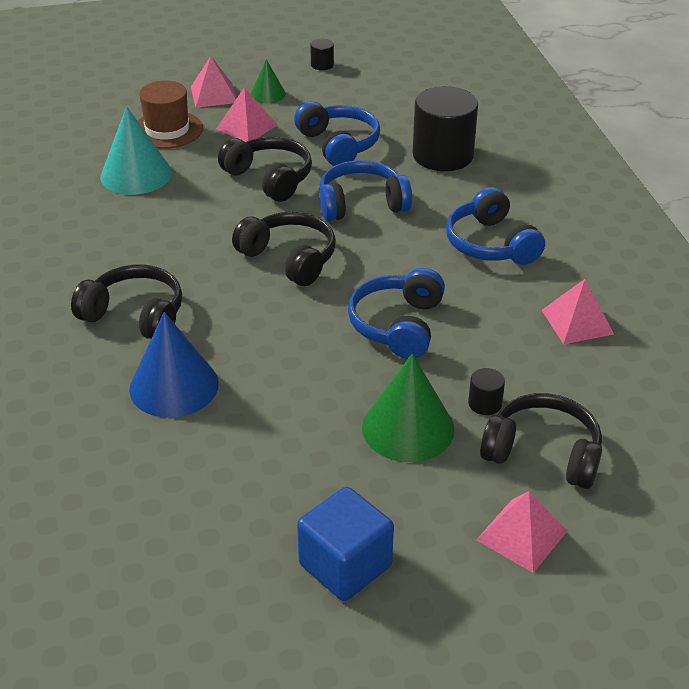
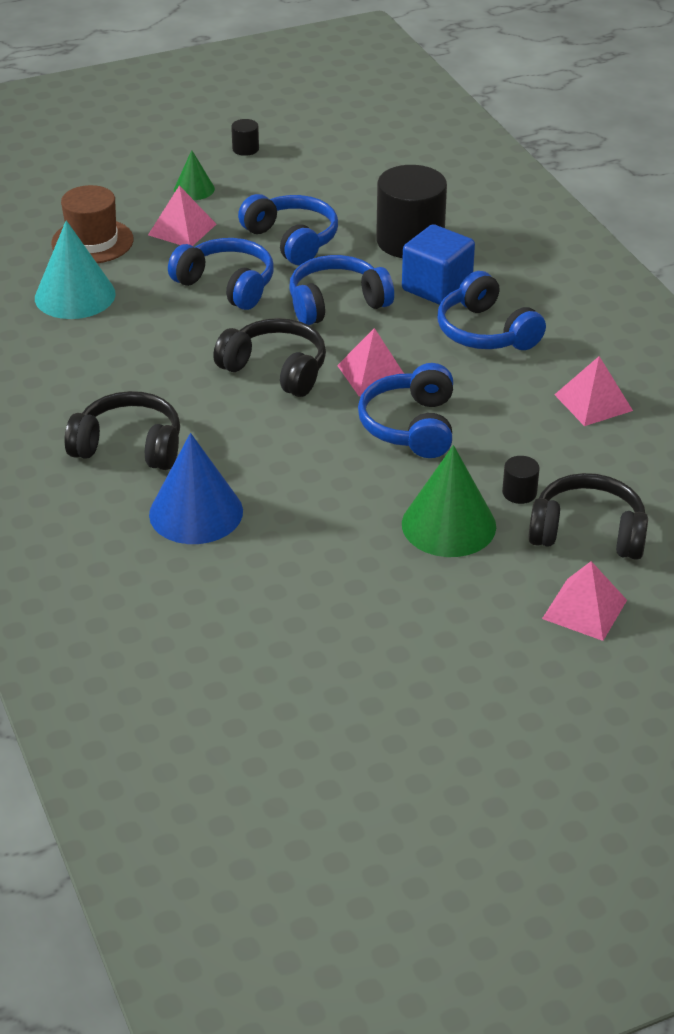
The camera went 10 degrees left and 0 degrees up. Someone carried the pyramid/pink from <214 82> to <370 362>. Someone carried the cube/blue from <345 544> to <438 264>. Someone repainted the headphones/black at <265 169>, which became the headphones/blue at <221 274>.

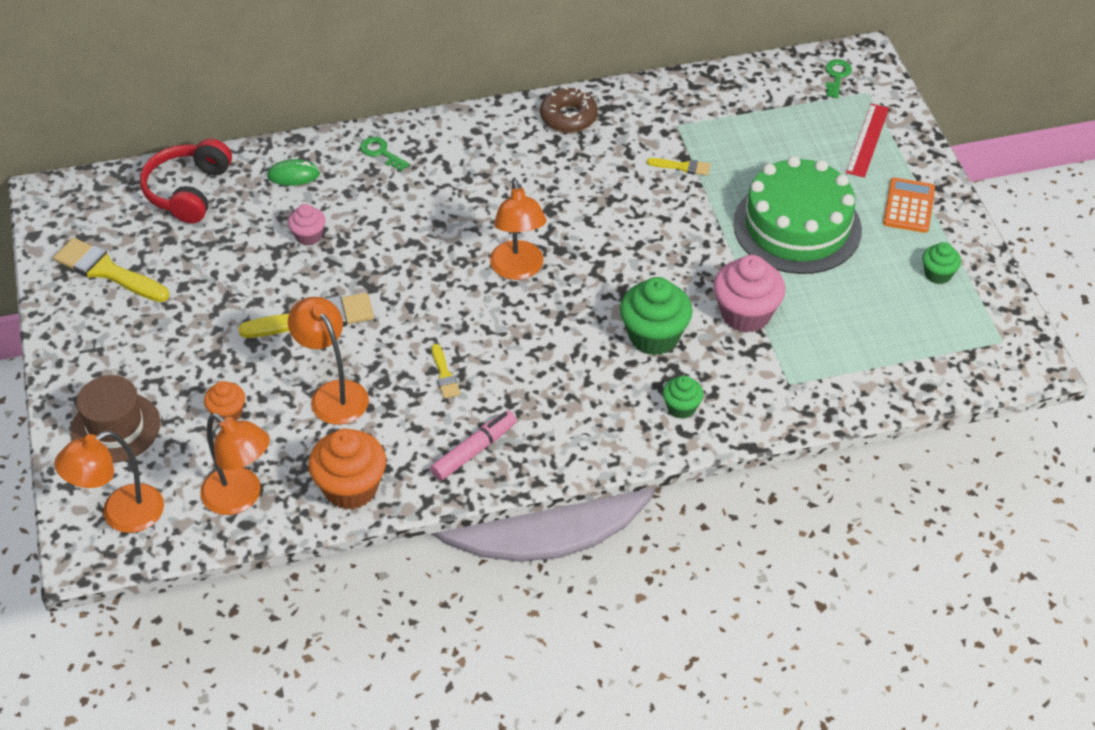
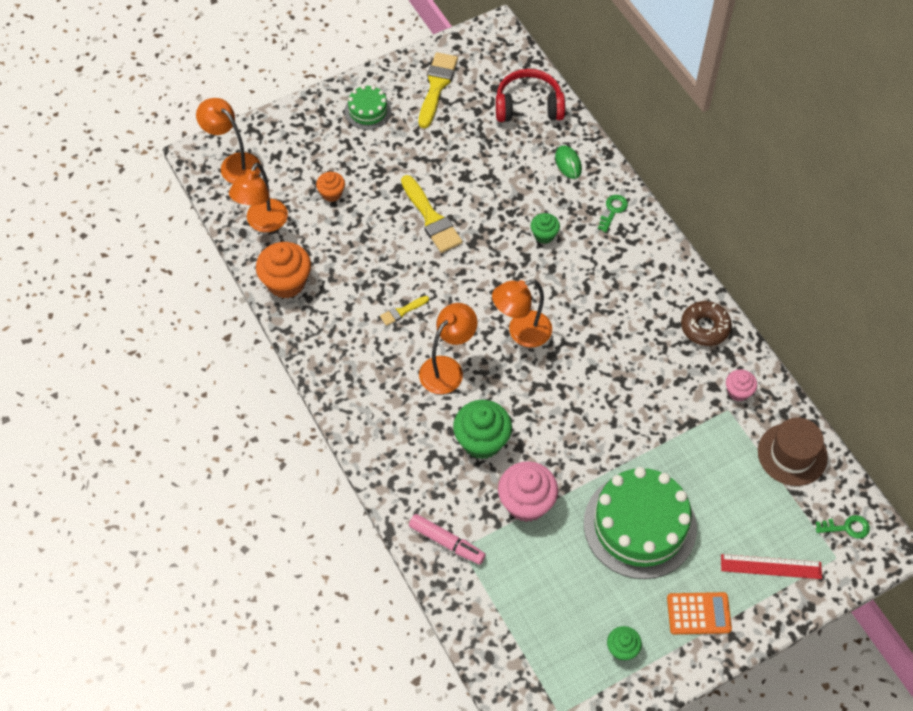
The camera went 75 degrees right and 10 degrees up. Someone took away the brush/yellow at <679 167>. Someone put down the cake/green at <368 107>. Someone carried the hat/brown from <115 419> to <793 451>. Someone carried the cupcake/pink from <307 224> to <741 385>. Someone carried the lamp/orange from <328 361> to <448 348>. Someone carried the marker/pink from <473 445> to <447 539>. Someone carried the cupcake/green from <683 397> to <545 228>.

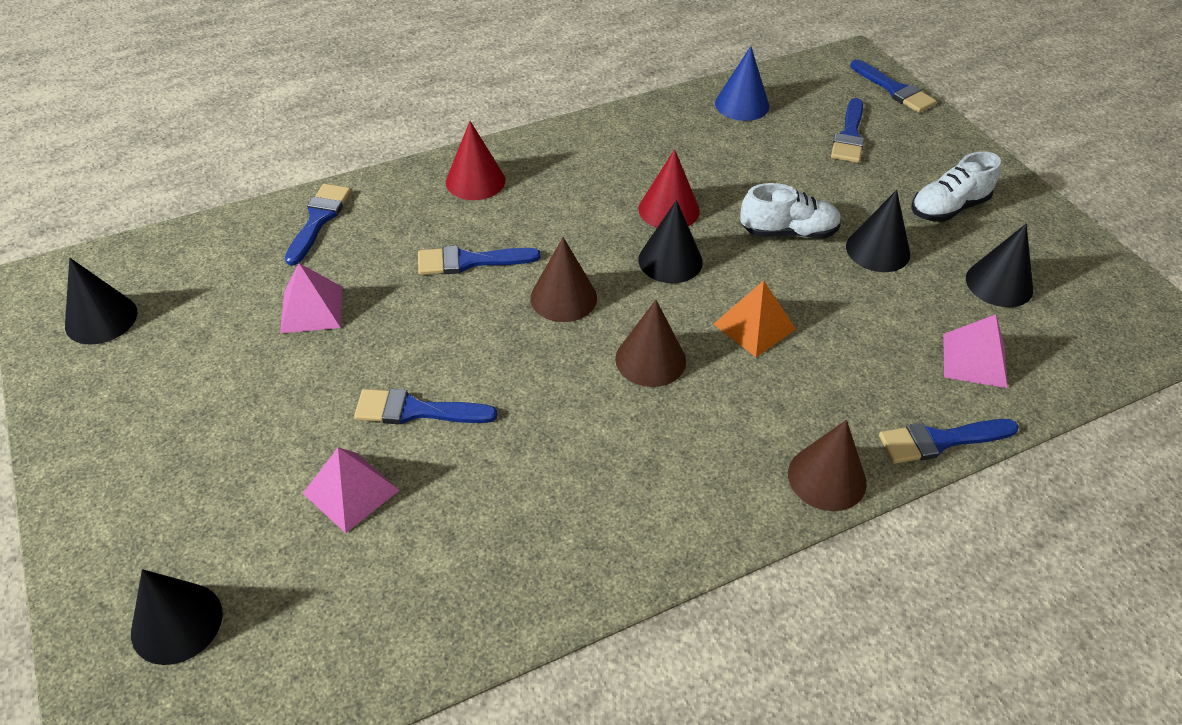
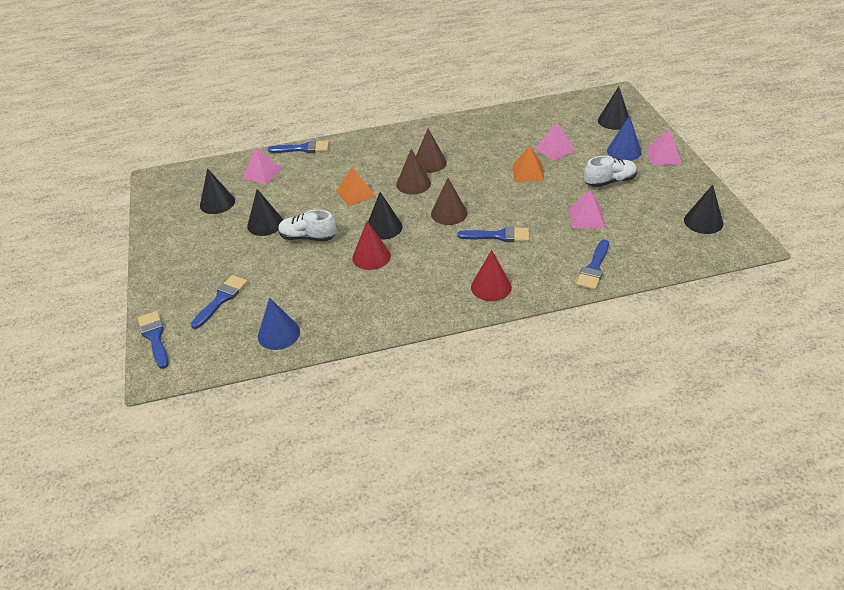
The camera went 165 degrees left and 5 degrees down. Someone put down the cone/blue at <624 138>. Someone put down the pyramid/pink at <664 147>. Someone carried the cone/brown from <827 465> to <431 151>. Someone carried the shoe/white from <956 186> to <610 171>. Someone swapped the brush/blue at <425 406> for the pyramid/orange at <529 164>.

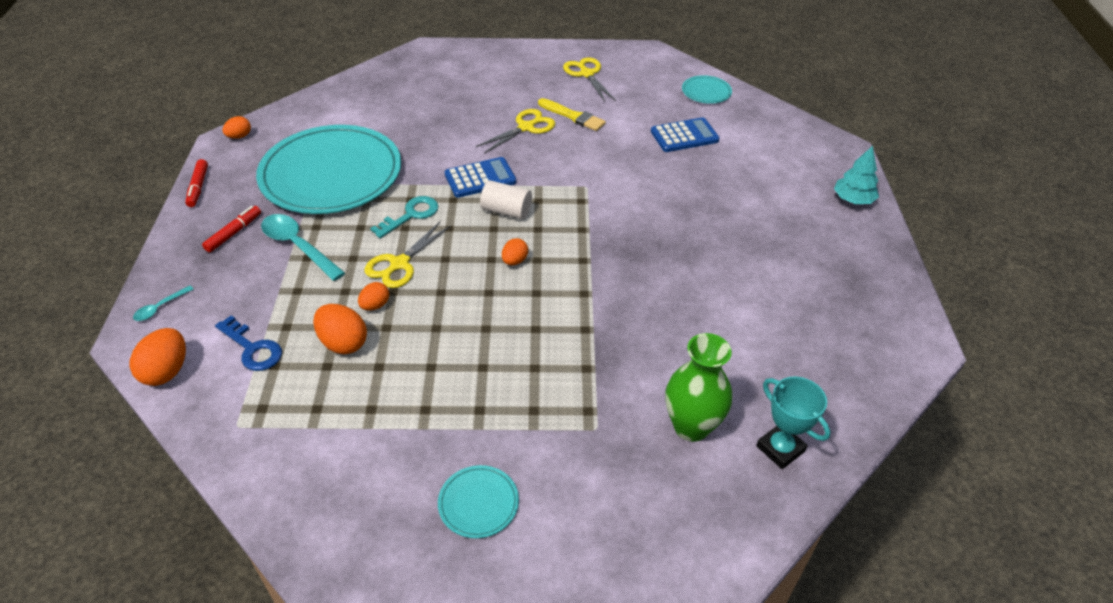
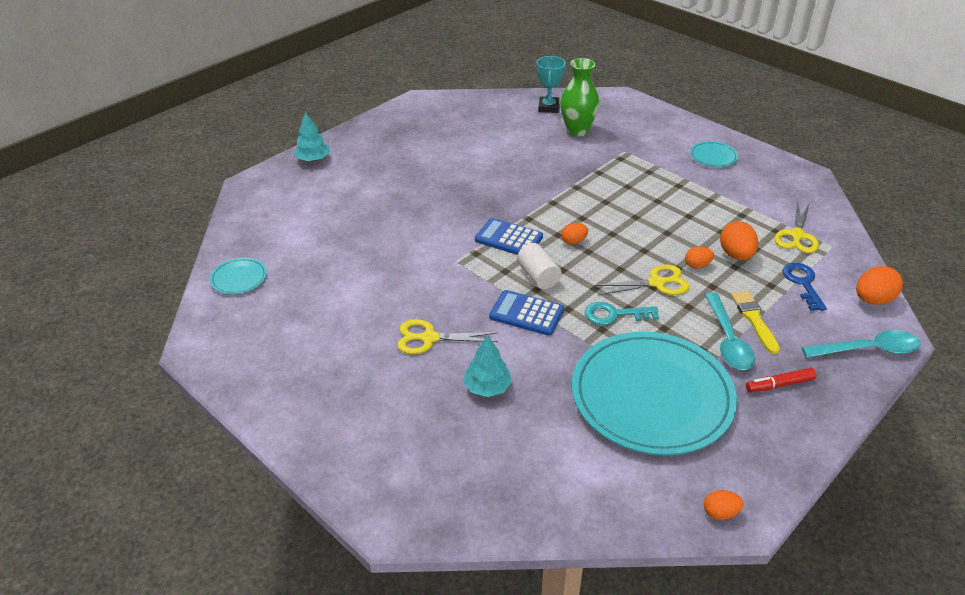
The camera went 135 degrees left and 5 degrees down. Someone took away the marker/red at <196 183>. Someone put down the tree/turquoise at <487 366>. Someone carried the brush/yellow from <572 114> to <755 322>. Someone carried the scissors/yellow from <589 79> to <797 227>. Someone carried the calculator/blue from <685 134> to <509 236>. Someone scaled the spoon/turquoise at <163 303> by 2.01.

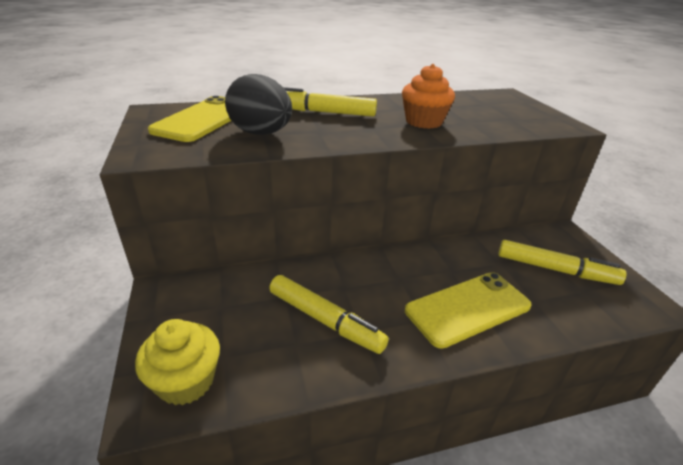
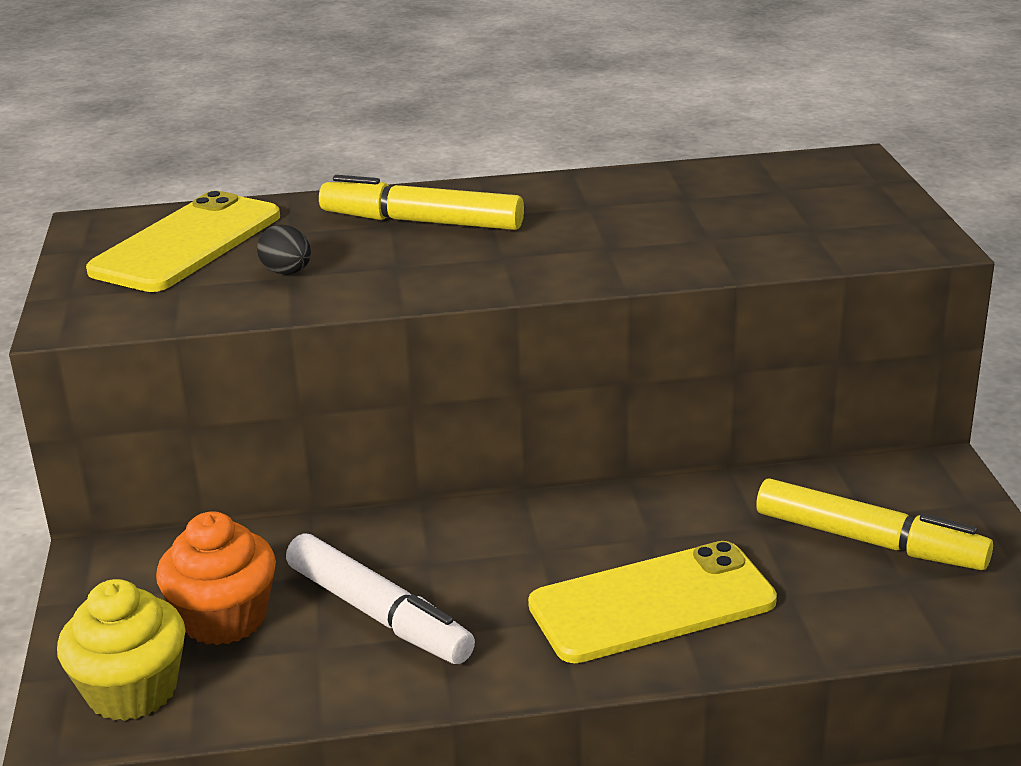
The camera went 10 degrees right and 5 degrees down. Someone carried the cupcake/orange from <428 96> to <216 578>. Someone repainted the marker/yellow at <329 314>, which became the marker/white at <380 599>. Someone scaled the egg/black at <258 104> by 0.46.

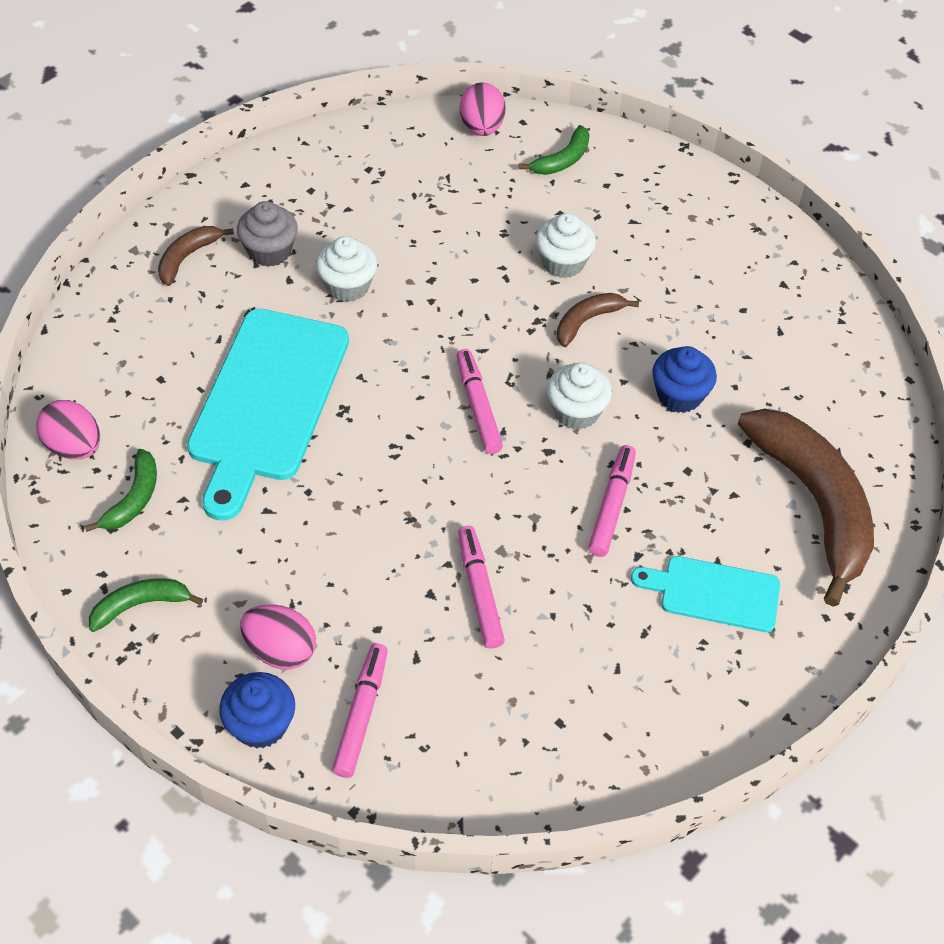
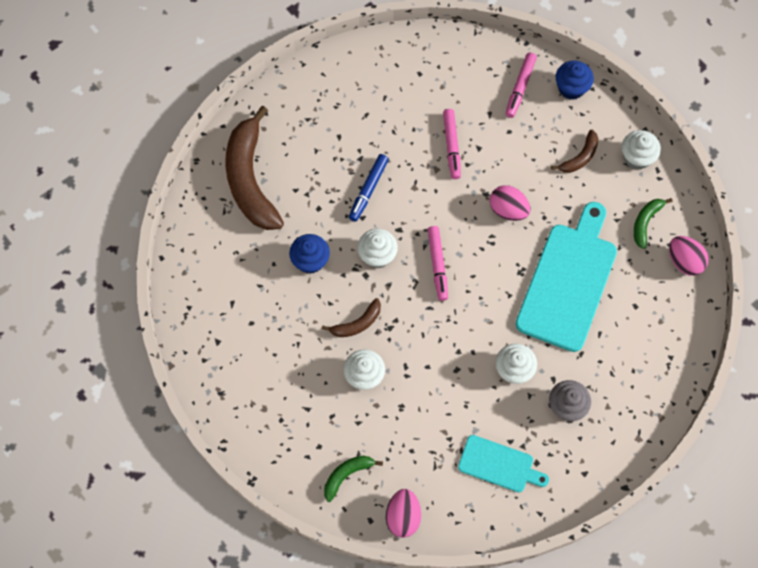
The camera went 170 degrees left and 15 degrees up. Someone carried the banana/brown from <196 256> to <574 151>. Someone carried the egg/pink from <278 636> to <510 203>. Someone carried the cutting board/turquoise from <705 594> to <503 463>. Someone swapped the banana/green at <146 605> for the cupcake/white at <641 150>. Someone repainted the marker/pink at <612 501>, which became the marker/blue at <369 188>.

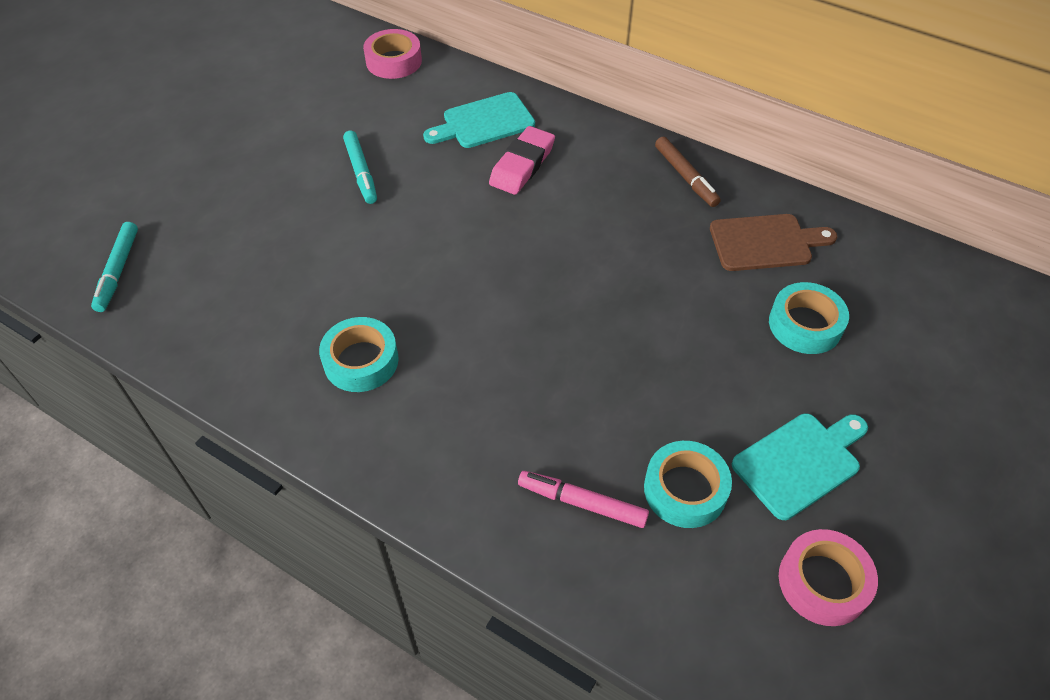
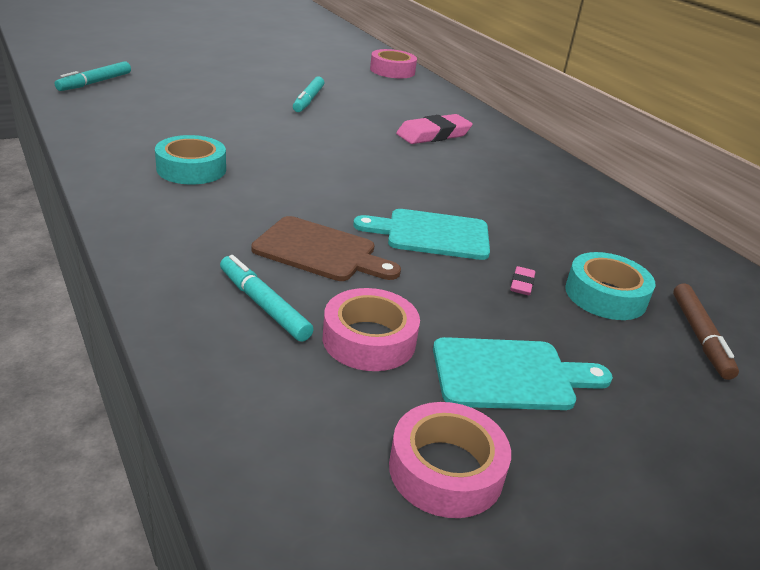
The camera went 25 degrees right and 20 degrees down. Someone put down the eraser/pink at <522 280>. Someone carried the cutting board/turquoise from <479 120> to <421 234>. Someone carried the marker/brown from <688 172> to <706 331>. Someone carried the cutting board/brown from <773 242> to <326 248>. Someone repainted the marker/pink at <583 499>, which became the marker/turquoise at <267 298>. Someone repainted the tape/turquoise at <688 484>, which became the tape/pink at <371 329>.

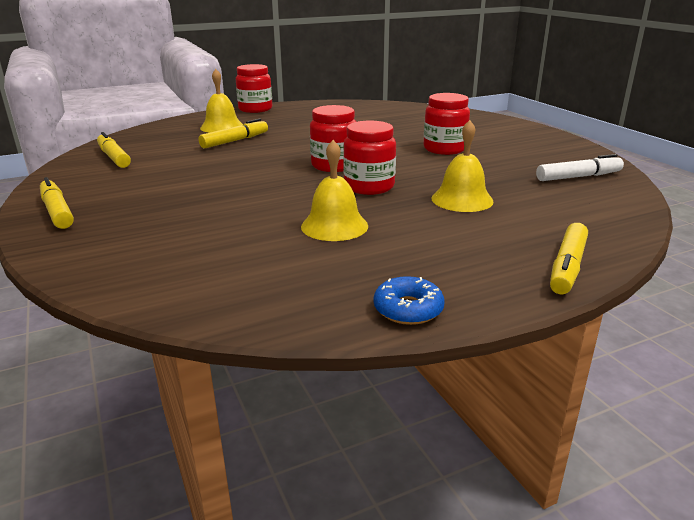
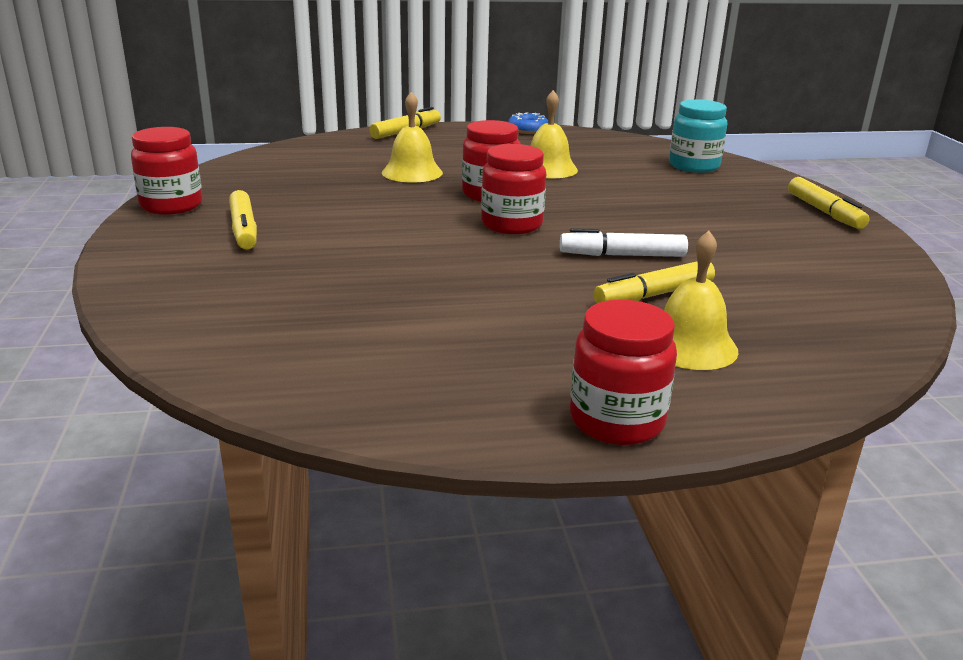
The camera went 165 degrees left and 0 degrees up. Someone put down the jar/turquoise at <698 136>. Someone carried the marker/yellow from <114 150> to <243 219>. Someone carried the jar/red from <447 124> to <167 171>. Someone carried the marker/white from <580 167> to <624 242>.

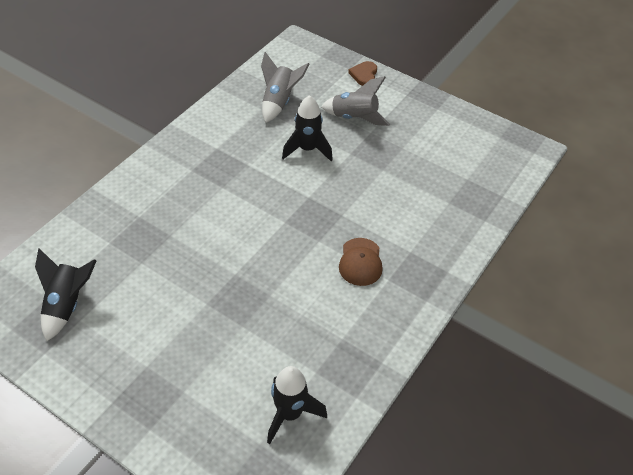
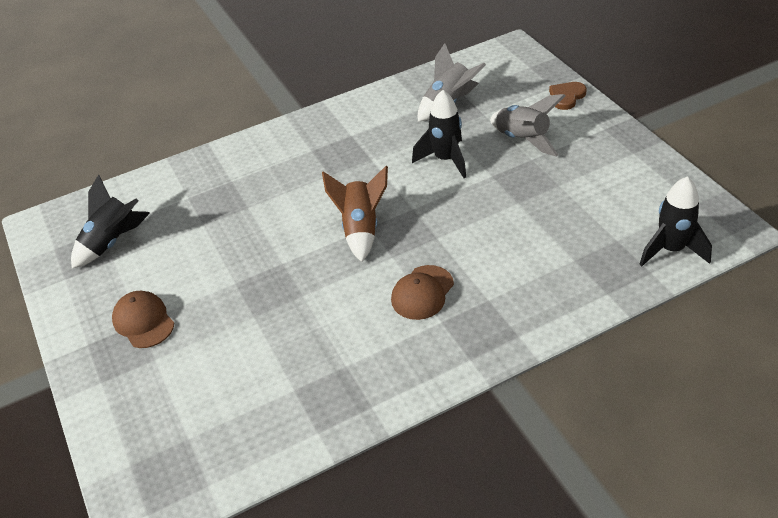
The camera went 35 degrees right and 5 degrees down. Someone put down the cap/brown at <143 319>. Someone put down the rocket/brown at <355 214>. Someone carried the rocket/black from <297 405> to <675 221>.

